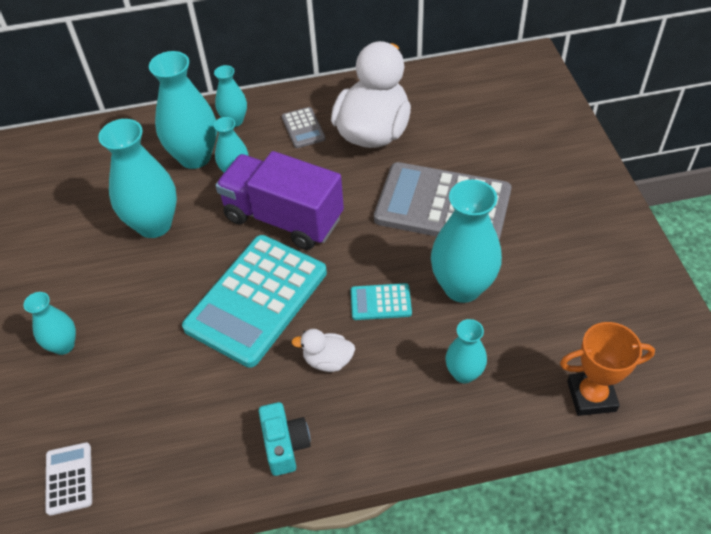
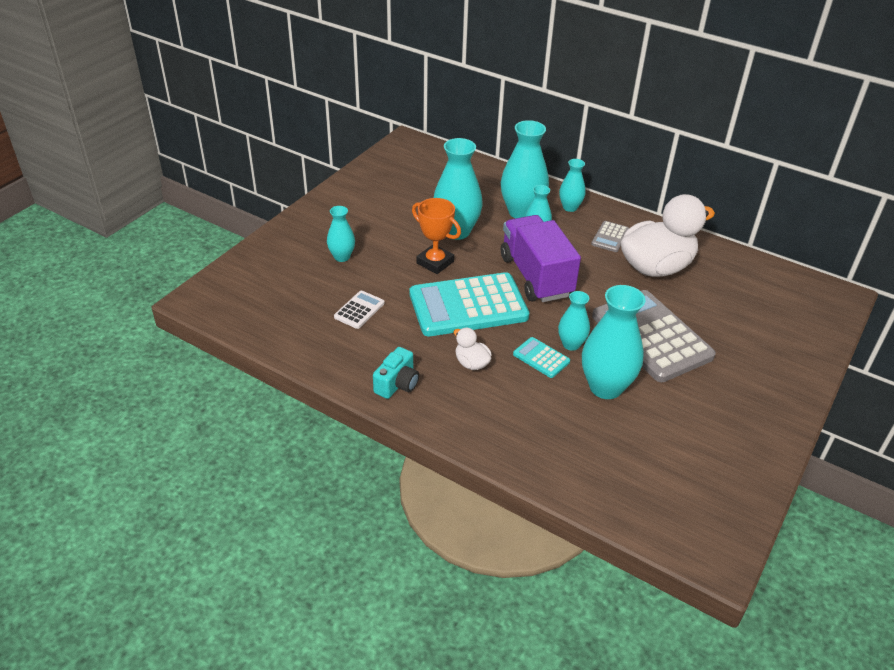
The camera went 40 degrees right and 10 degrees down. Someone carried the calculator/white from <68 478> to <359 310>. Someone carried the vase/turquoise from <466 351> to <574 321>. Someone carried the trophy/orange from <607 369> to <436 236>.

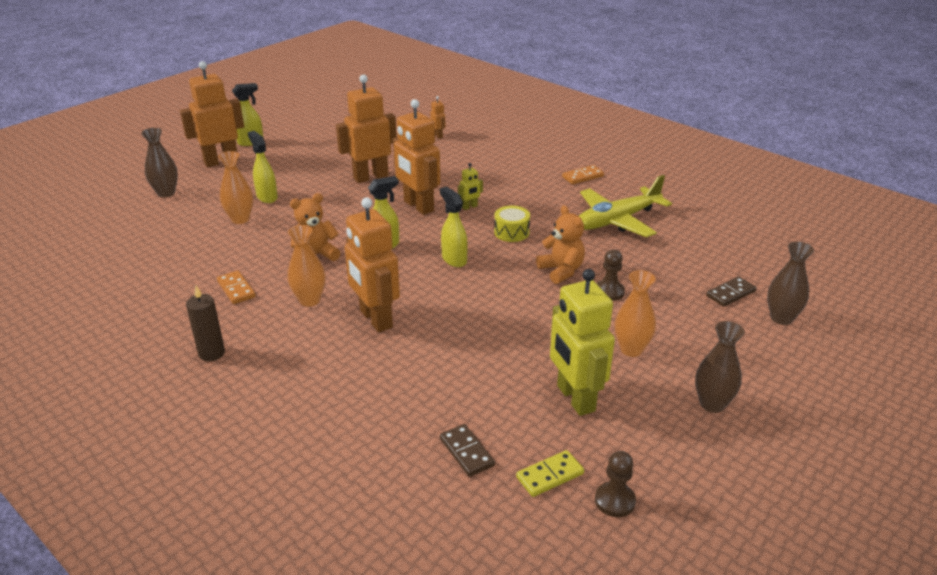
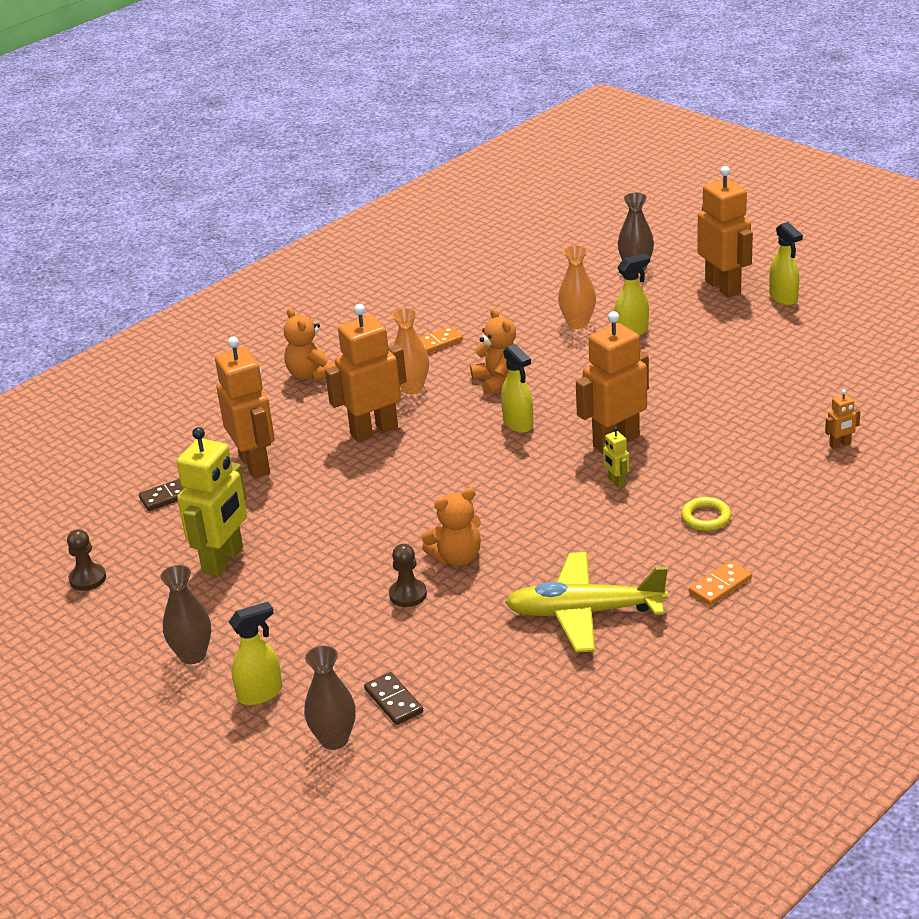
The camera went 95 degrees right and 0 degrees up. Someone took away the candle/brown at <205 323>. Someone took away the drum/yellow at <512 224>. Someone took away the domino/yellow at <550 473>. Someone took away the vase/orange at <635 313>. Someone put down the teddy bear/orange at <309 344>. Someone put down the ring/yellow at <706 514>. Someone carried the robot/orange from <366 129> to <245 407>. Someone carried the spray bottle/yellow from <454 227> to <255 653>. Someone rotated the robot/yellow at <582 342> by 135 degrees clockwise. Someone rotated the domino/orange at <583 174> by 75 degrees clockwise. Someone rotated the plane/yellow at <625 206> by 60 degrees counterclockwise.

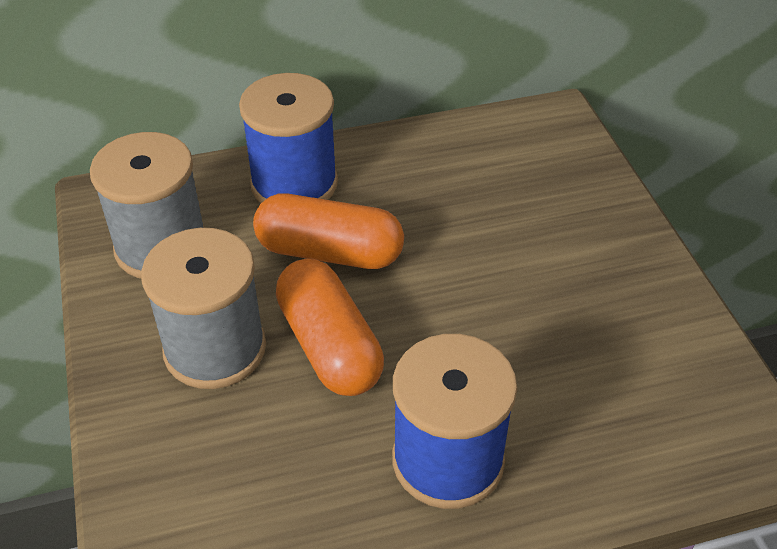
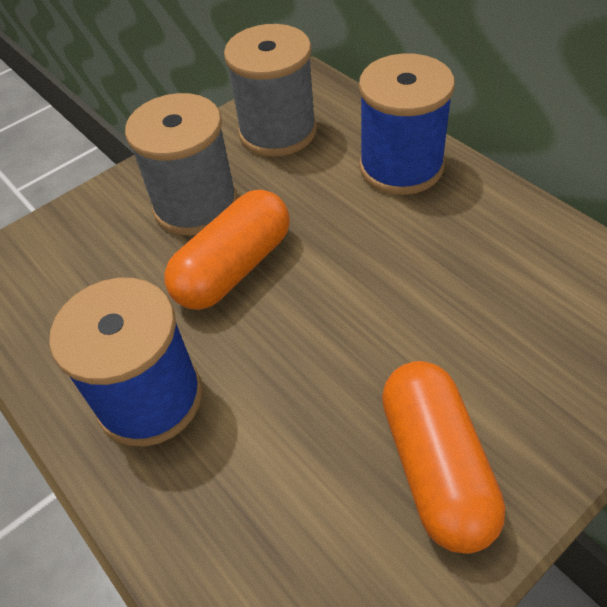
The camera went 70 degrees right and 5 degrees up. Someone carried the capsule/orange from <328 231> to <443 457>.

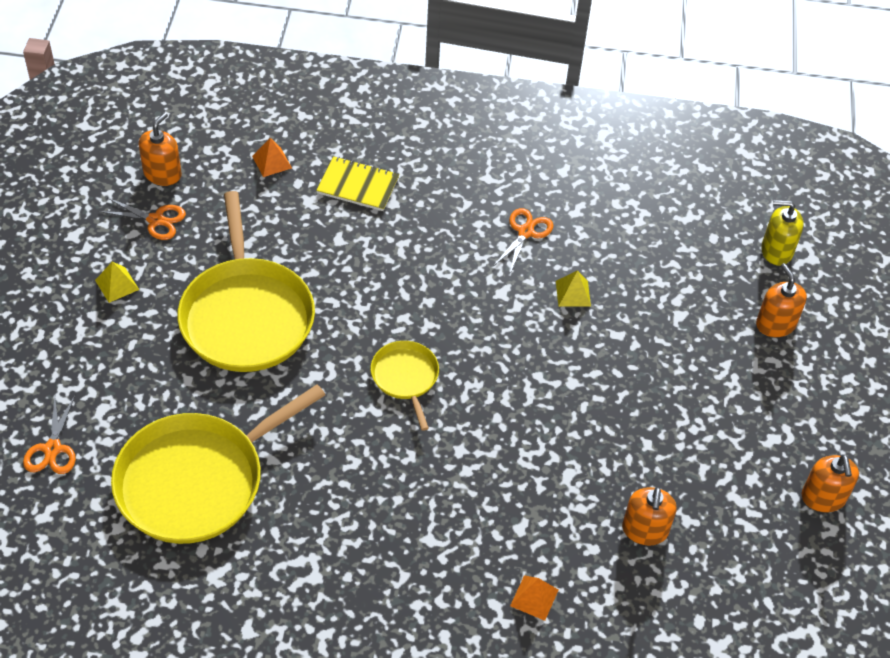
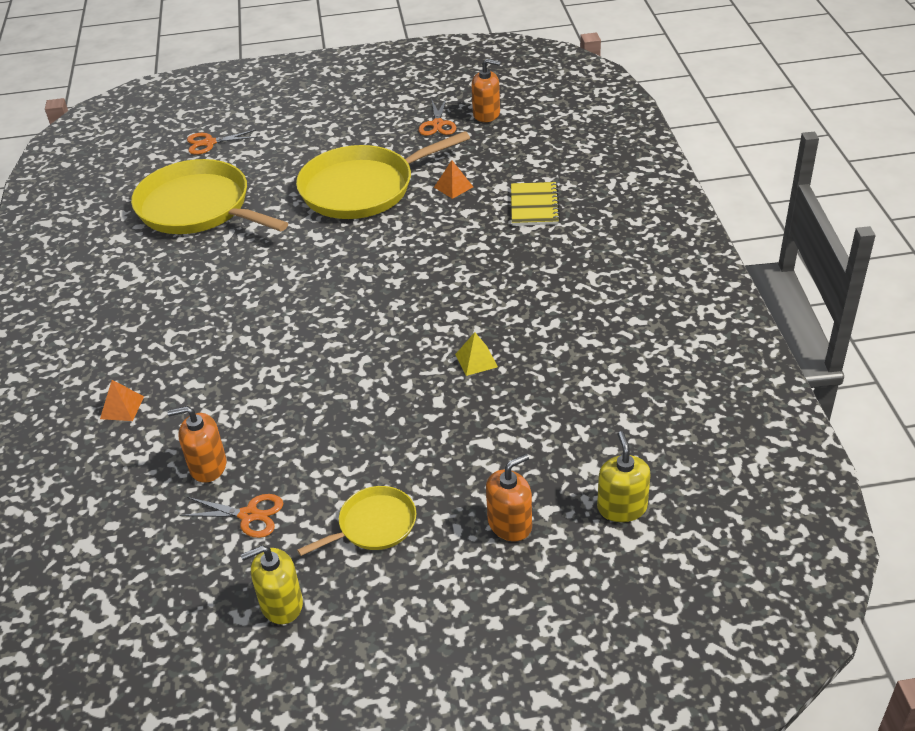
The camera went 80 degrees right and 10 degrees down. Someone took away the pyramid/yellow at <117 282>. Someone carried the pyramid/orange from <272 157> to <453 179>. Someone carried the pan/yellow from <405 386> to <356 521>. Someone carried the scissors/orange from <523 240> to <231 516>. Someone repainted the soap dispenser/orange at <830 483>, which became the soap dispenser/yellow at <272 584>.

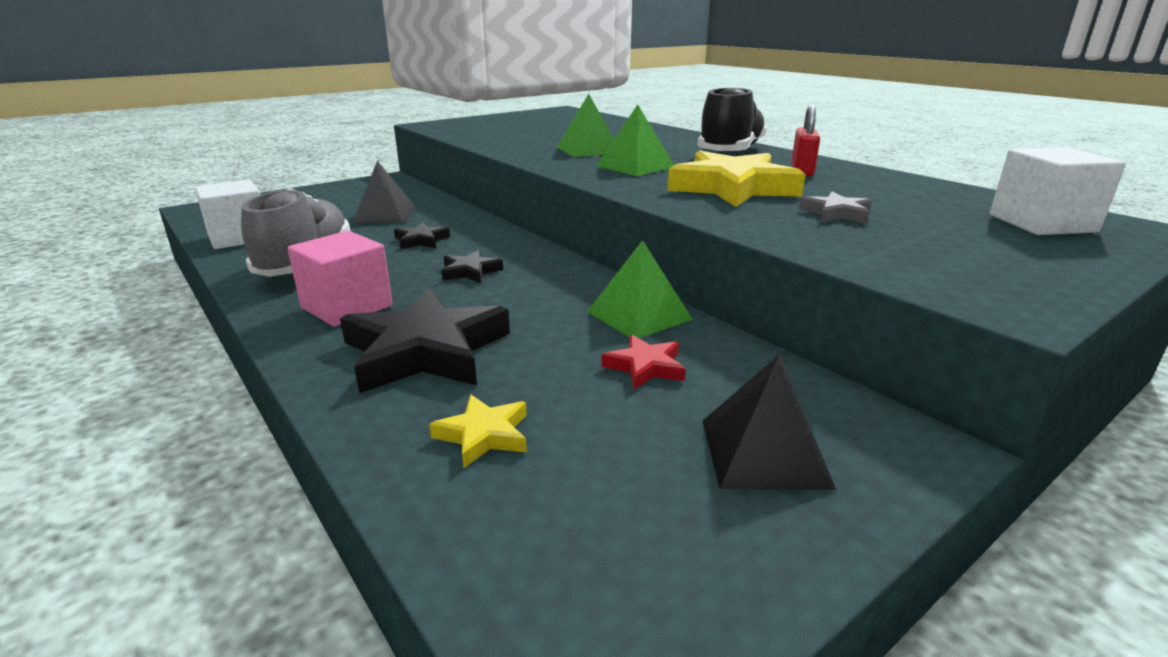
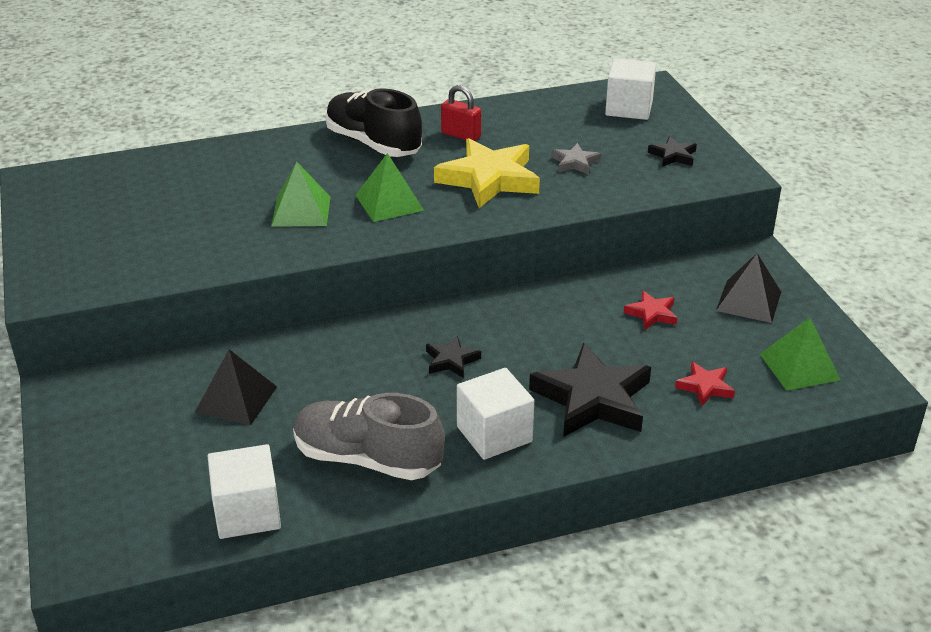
The camera went 70 degrees left and 10 degrees up. Someone carried the star/black from <422 235> to <672 151>. Someone carried the pyramid/green from <640 289> to <800 354>. Someone repainted the cube/pink at <340 279>, which became the cube/white at <495 414>. Someone repainted the star/yellow at <478 431>, which became the star/red at <705 384>.

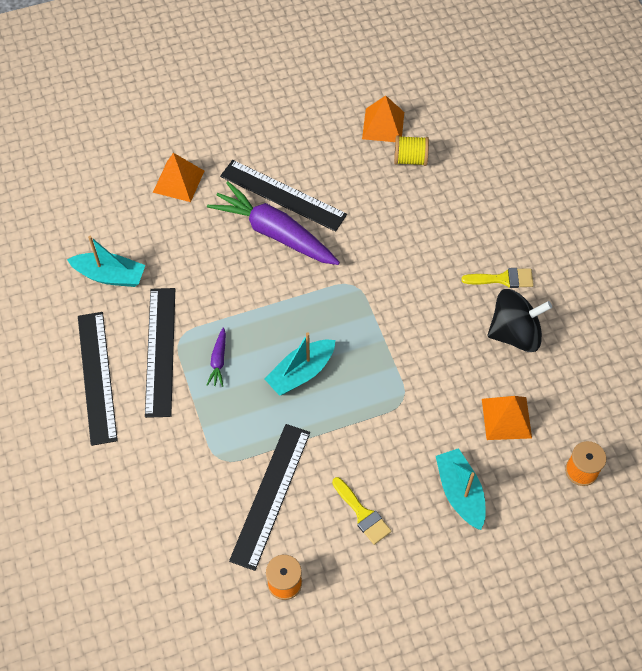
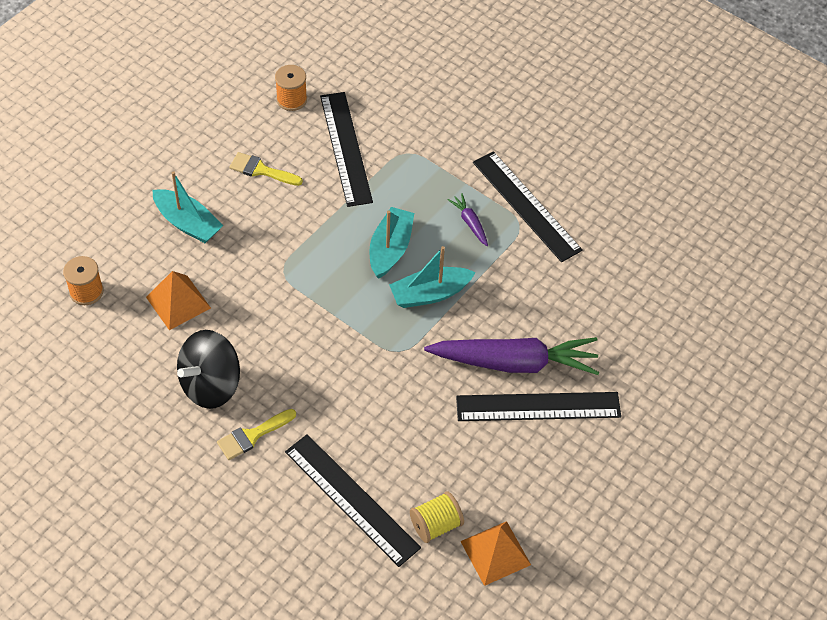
The camera went 145 degrees right and 5 degrees down. Someone took away the pyramid/orange at <178 177>. Someone carried the boat/turquoise from <106 261> to <432 277>. Someone carried the ruler/black from <98 379> to <353 500>.

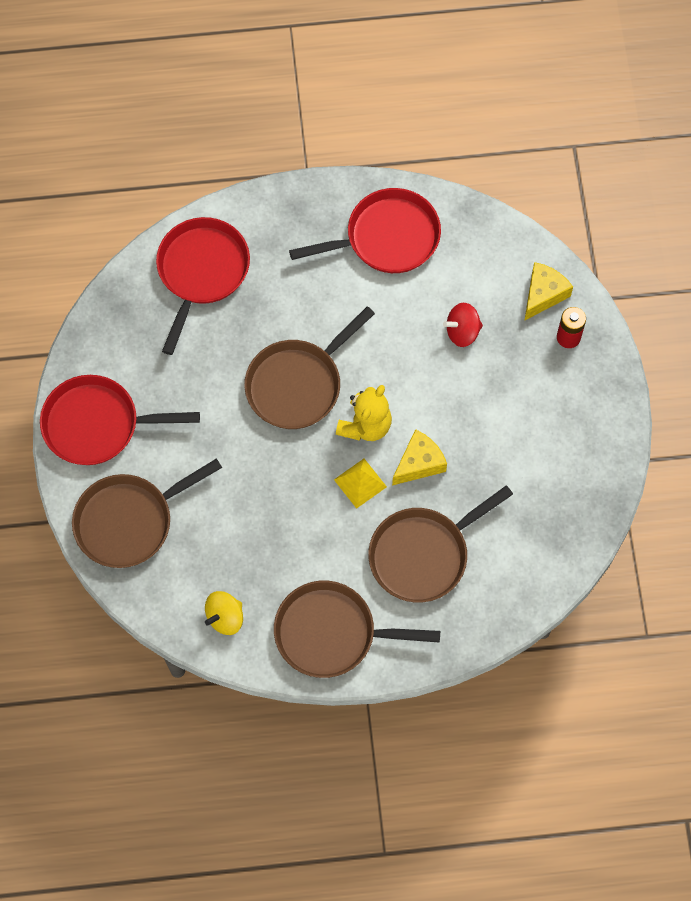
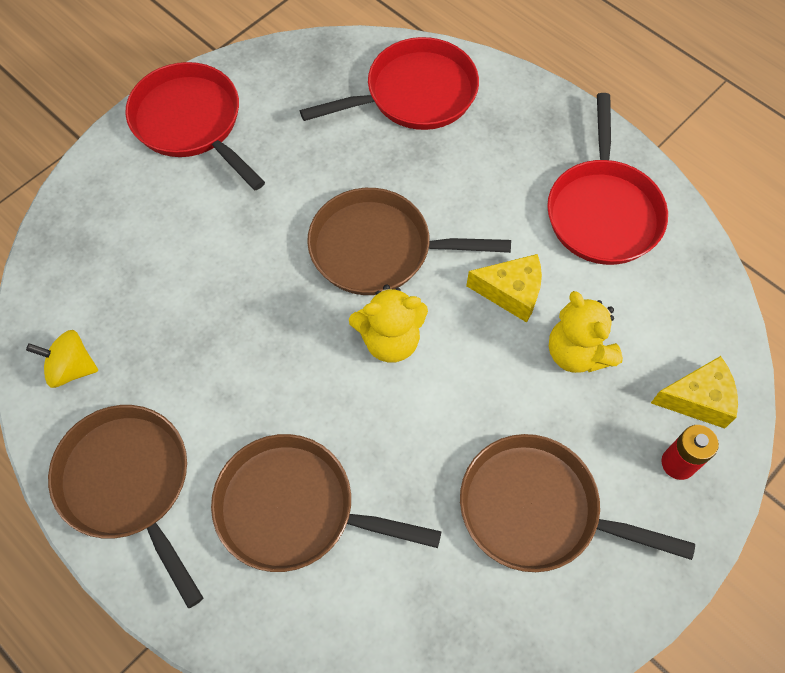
The camera went 50 degrees right and 5 degrees down. Someone took away the pyramid/yellow at <360 484>. Someone carried the pan/brown from <147 513> to <577 503>. Someone carried the cheese/yellow from <419 457> to <504 288>. Someone swapped the spinning top/red at <463 325> for the teddy bear/yellow at <586 332>. Someone rotated the pan/red at <365 230> by 60 degrees clockwise.

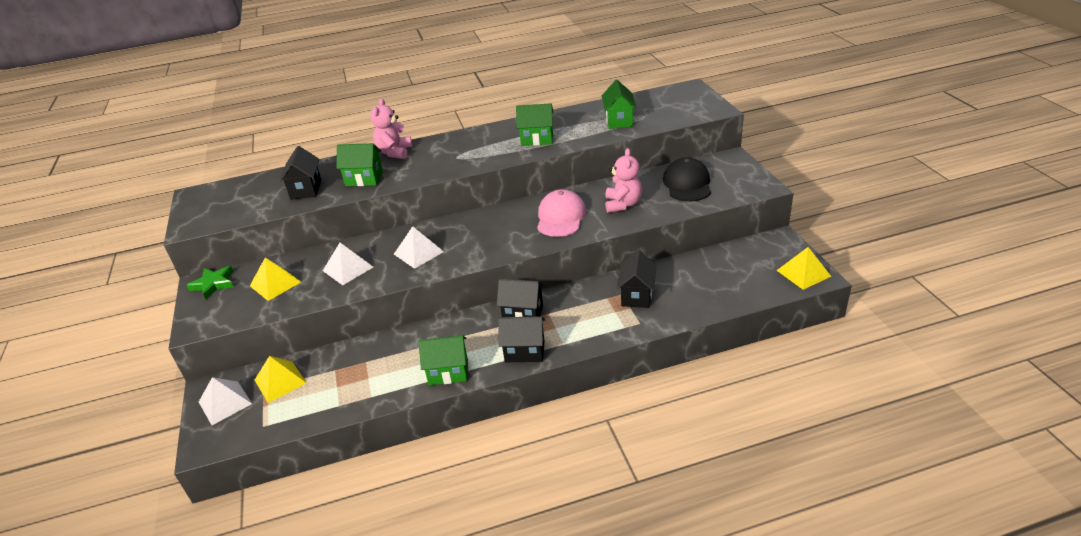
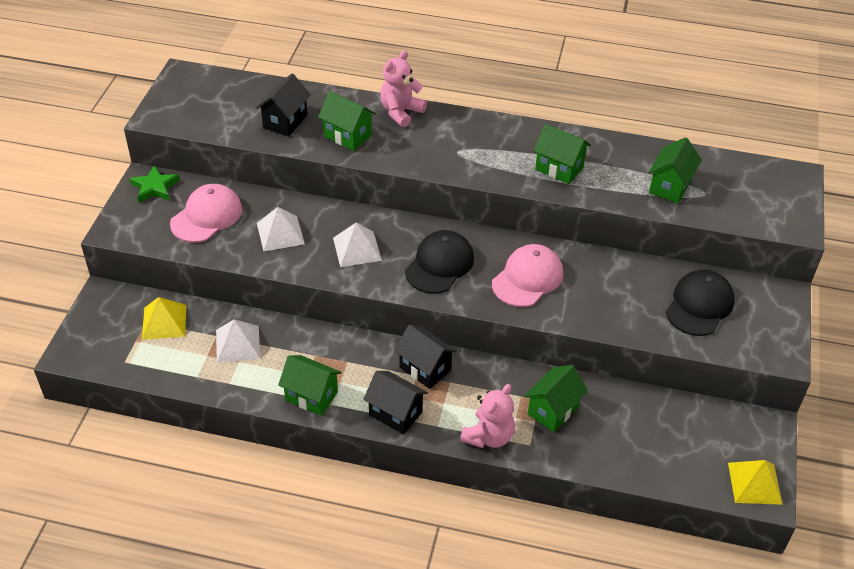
The camera went 25 degrees right and 10 degrees up. Someone put down the cap/black at <439 262>. Someone carried the pyramid/white from <225 401> to <238 341>. Someone carried the teddy bear/pink from <623 180> to <487 416>. Someone swapped the pyramid/yellow at <275 279> for the cap/pink at <206 213>. Someone repainted the house/black at <637 279>, which became the house/green at <556 398>.

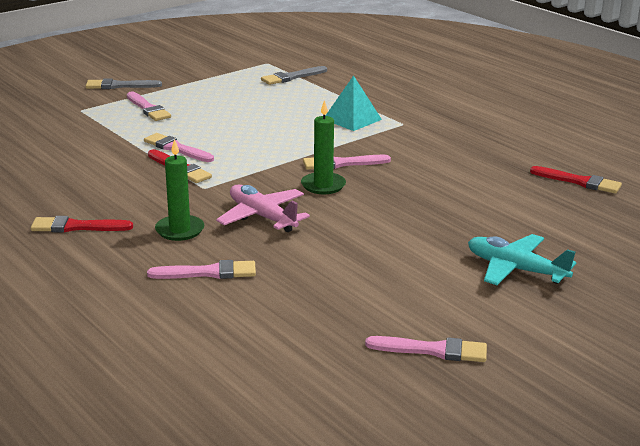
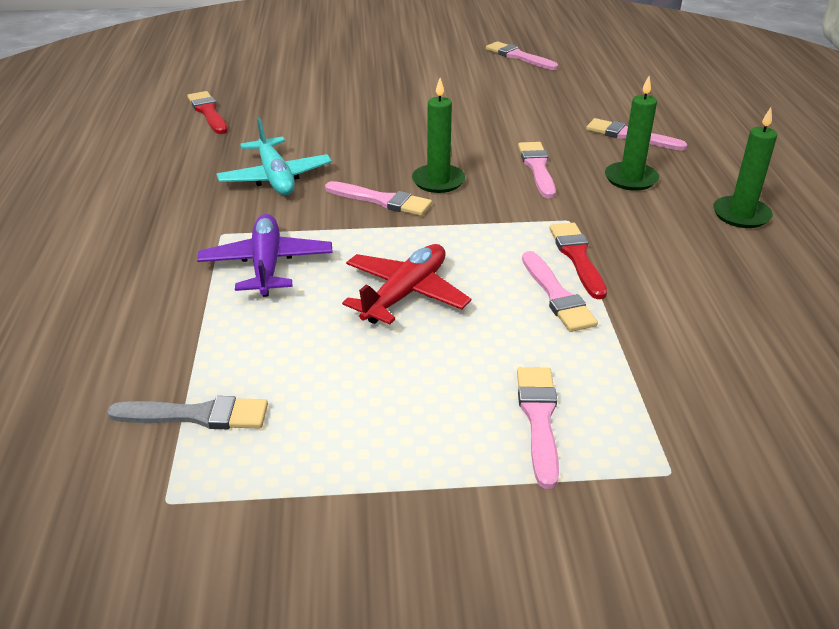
The camera went 145 degrees left and 10 degrees up. Someone took away the brush/grey at <124 83>. Someone put down the plane/red at <406 284>. Someone carried the plane/turquoise from <522 259> to <274 156>. Someone swapped the brush/red at <82 224> for the candle/green at <745 167>. Someone swapped the plane/pink at <263 208> for the brush/pink at <537 170>. Someone swapped the pyramid/turquoise at <353 103> for the plane/purple at <265 255>.

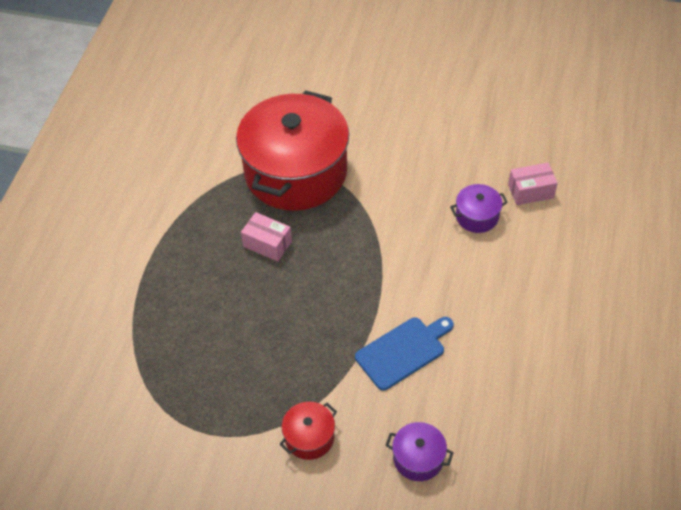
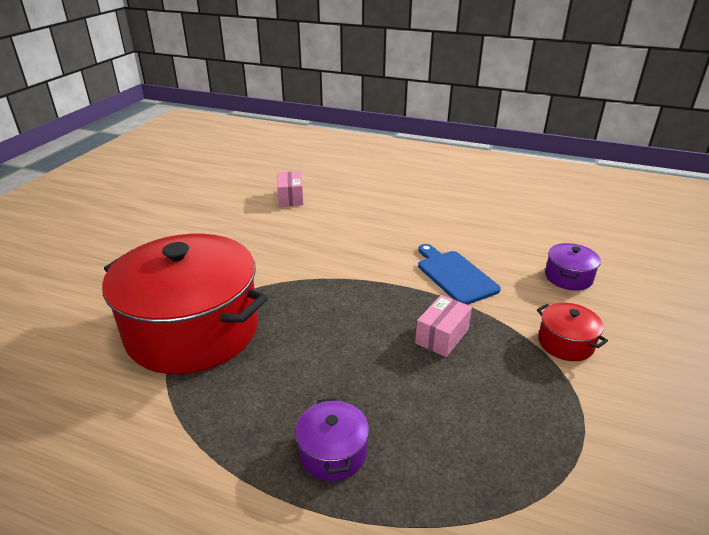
The camera went 85 degrees left and 20 degrees down. Someone carried the box/pink from <266 237> to <443 326>. Someone carried the pot/purple from <479 208> to <332 439>.

